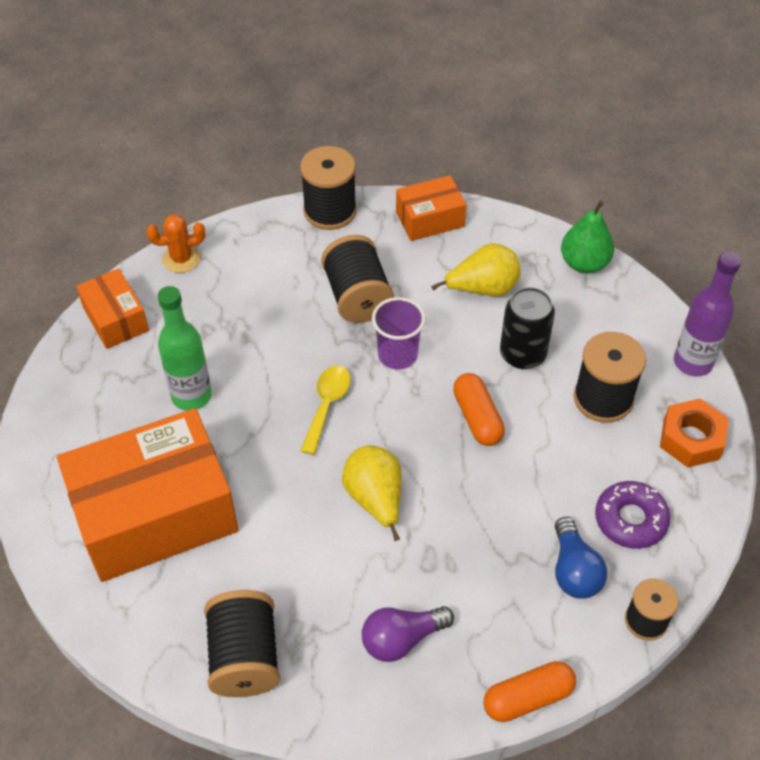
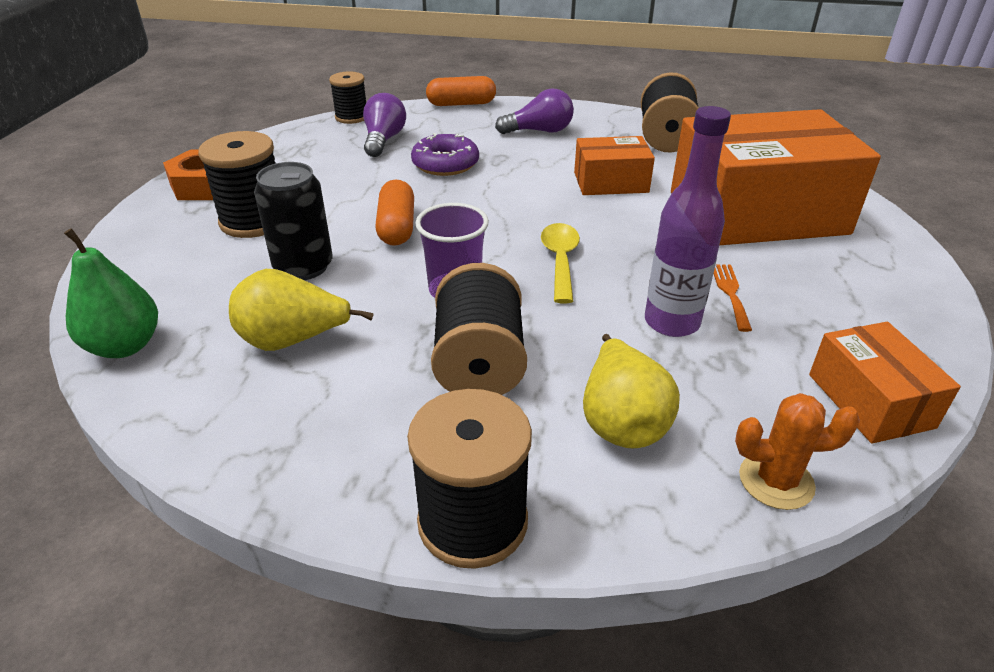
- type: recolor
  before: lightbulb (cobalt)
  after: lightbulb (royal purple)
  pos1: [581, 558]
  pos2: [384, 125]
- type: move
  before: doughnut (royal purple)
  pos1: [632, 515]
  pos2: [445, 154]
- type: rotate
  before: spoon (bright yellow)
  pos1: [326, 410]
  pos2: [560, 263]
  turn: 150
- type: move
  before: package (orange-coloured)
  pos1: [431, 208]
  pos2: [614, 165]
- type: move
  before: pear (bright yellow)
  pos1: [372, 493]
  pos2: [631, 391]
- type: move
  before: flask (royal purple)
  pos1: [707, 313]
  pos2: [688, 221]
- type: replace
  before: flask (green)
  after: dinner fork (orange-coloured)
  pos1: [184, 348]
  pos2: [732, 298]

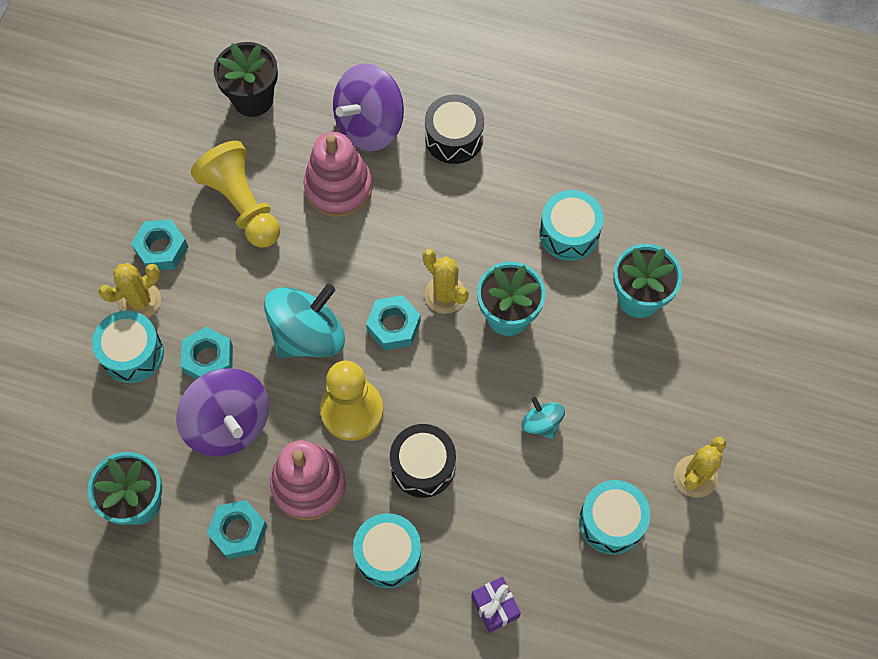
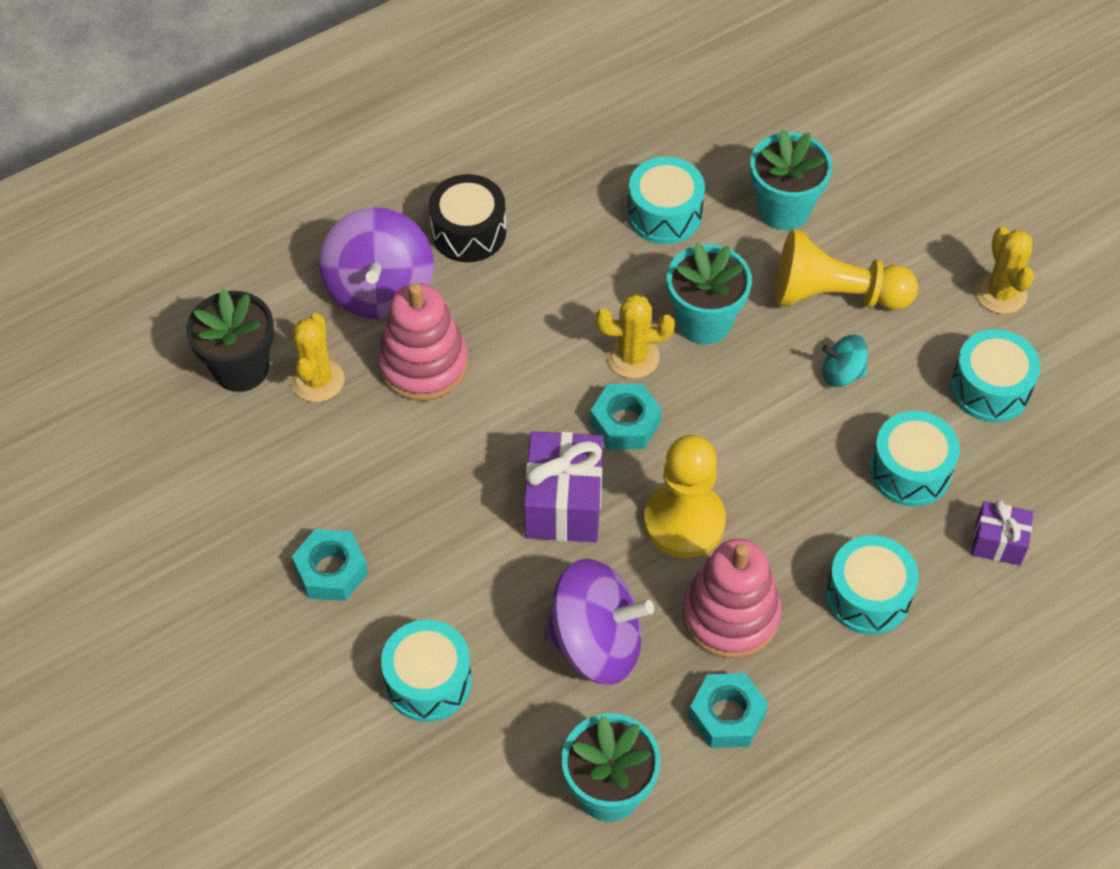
- type: move
  before: saguaro cactus (bright yellow)
  pos1: [130, 290]
  pos2: [317, 357]
- type: replace
  before: whirligig (aqua)
  after: gift (royal purple)
  pos1: [304, 321]
  pos2: [563, 486]
- type: move
  before: game pawn (bright yellow)
  pos1: [235, 194]
  pos2: [846, 269]
- type: insert
  after: snare drum (aqua)
  pos2: [915, 458]
- type: delete
  before: nut (aqua)
  pos1: [207, 353]
- type: delete
  before: snare drum (ebony)
  pos1: [423, 461]

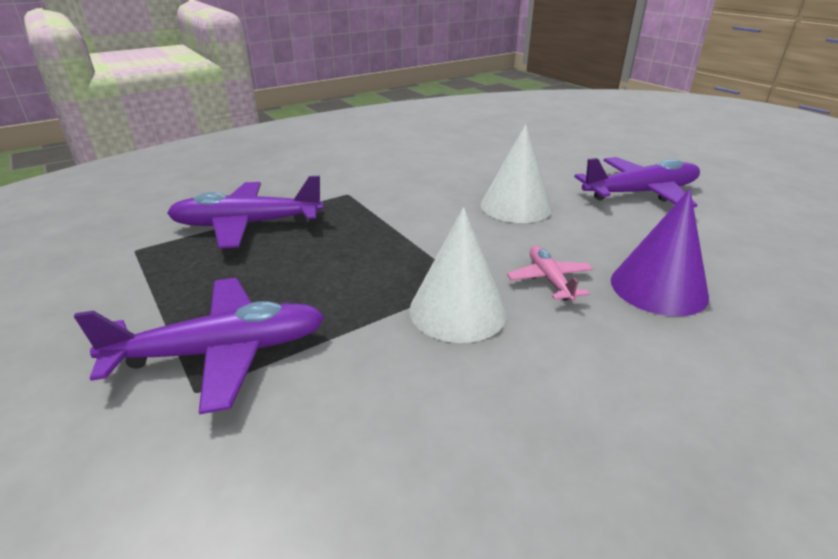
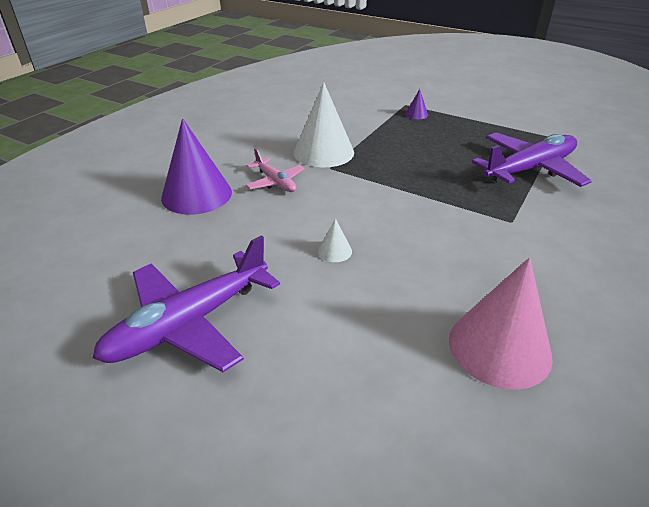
- type: resize
  before: cone shape (pure white)
  pos1: [516, 173]
  pos2: [335, 240]
  scale: 0.43
- type: replace
  before: plane (royal purple)
  after: cone shape (royal purple)
  pos1: [199, 346]
  pos2: [416, 104]
- type: insert
  after: cone shape (pink)
  pos2: [501, 324]

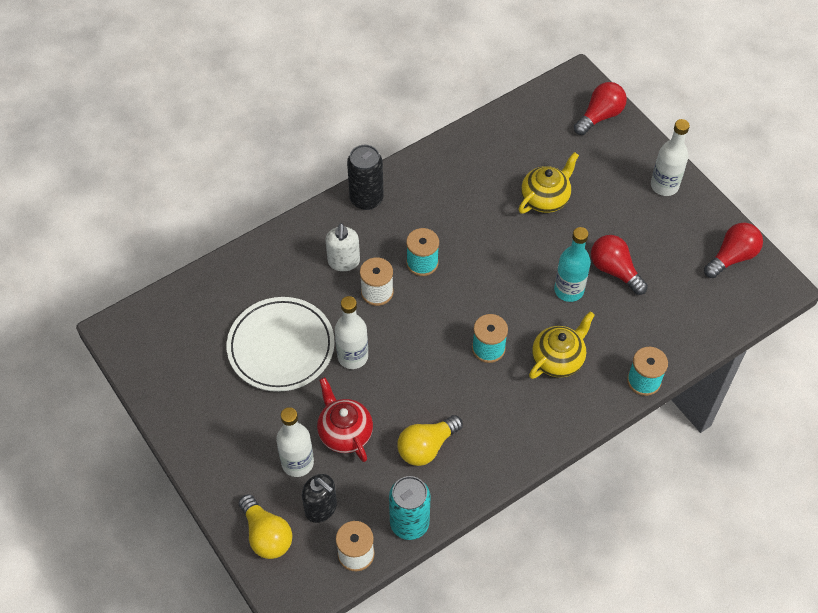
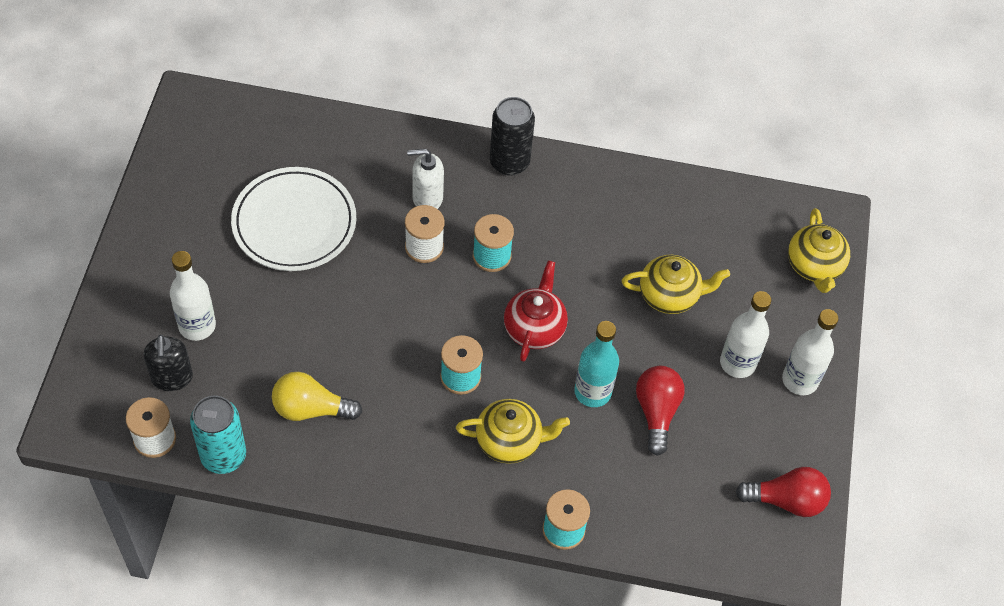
- type: rotate
  before: pump bottle (pure white)
  pos1: [343, 247]
  pos2: [425, 179]
  turn: 45
- type: move
  before: china teapot (red)
  pos1: [345, 419]
  pos2: [536, 311]
- type: move
  before: flask (pure white)
  pos1: [351, 332]
  pos2: [745, 334]
- type: replace
  before: lightbulb (red)
  after: china teapot (bright yellow)
  pos1: [600, 108]
  pos2: [819, 250]
- type: delete
  before: lightbulb (bright yellow)
  pos1: [265, 526]

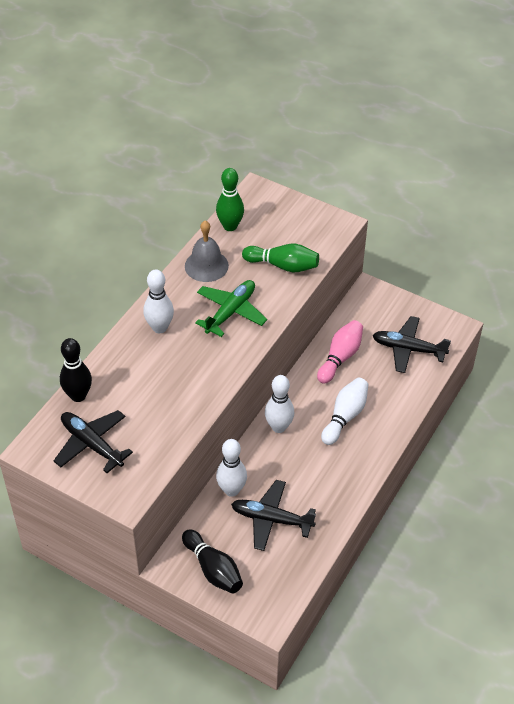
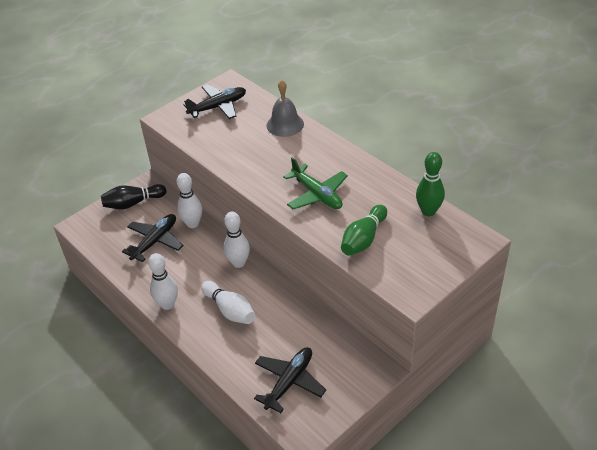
- type: move
  before: skittle (pure white)
  pos1: [158, 301]
  pos2: [163, 281]
- type: move
  before: hand bell (ash-grey)
  pos1: [207, 251]
  pos2: [285, 108]
- type: delete
  before: skittle (ebony)
  pos1: [76, 370]
- type: delete
  before: skittle (pink)
  pos1: [340, 351]

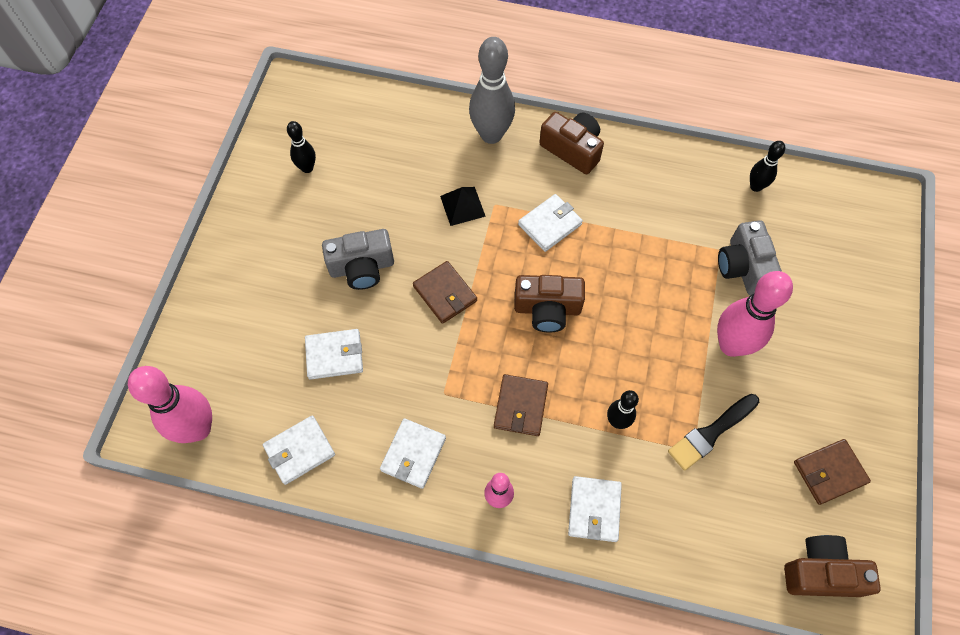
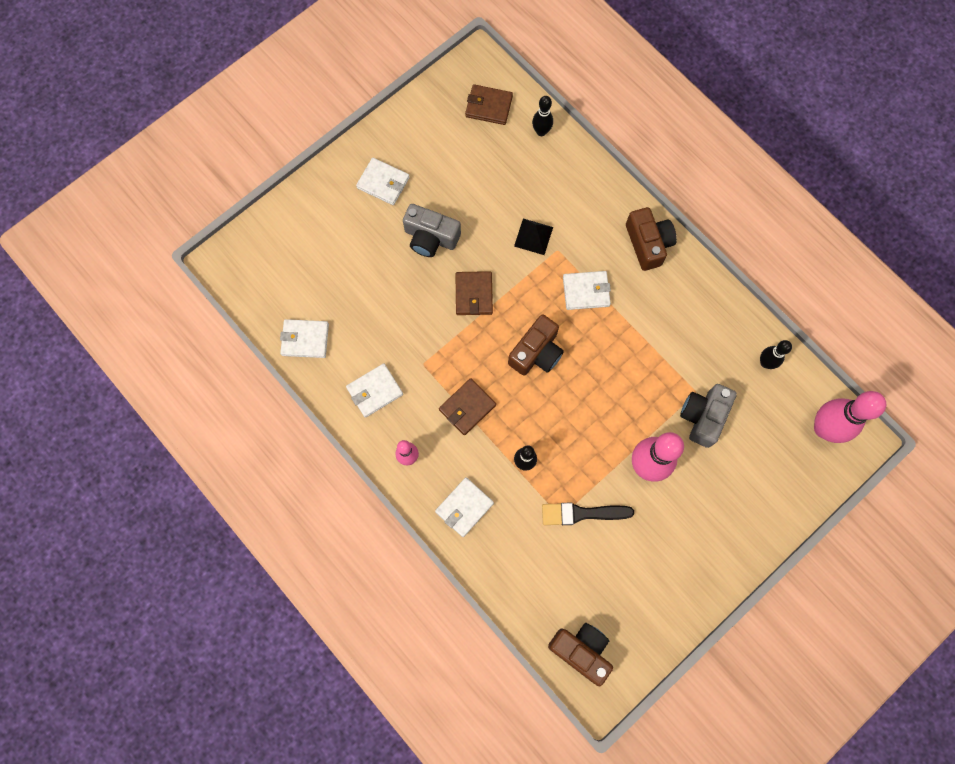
- type: move
  before: card wallet (pure white)
  pos1: [334, 354]
  pos2: [383, 181]
- type: move
  before: card wallet (russet)
  pos1: [832, 472]
  pos2: [489, 104]
- type: rotate
  before: photo camera (russet)
  pos1: [549, 303]
  pos2: [536, 344]
  turn: -90
- type: move
  before: skittle (ebony)
  pos1: [301, 147]
  pos2: [542, 116]
- type: move
  before: skittle (pink)
  pos1: [170, 404]
  pos2: [850, 417]
- type: delete
  before: skittle (ash-grey)
  pos1: [492, 90]

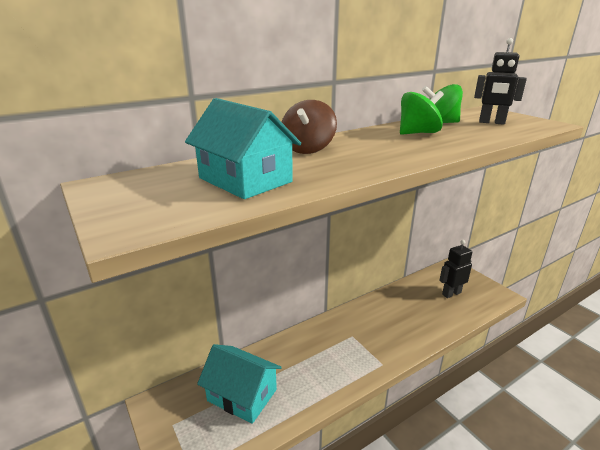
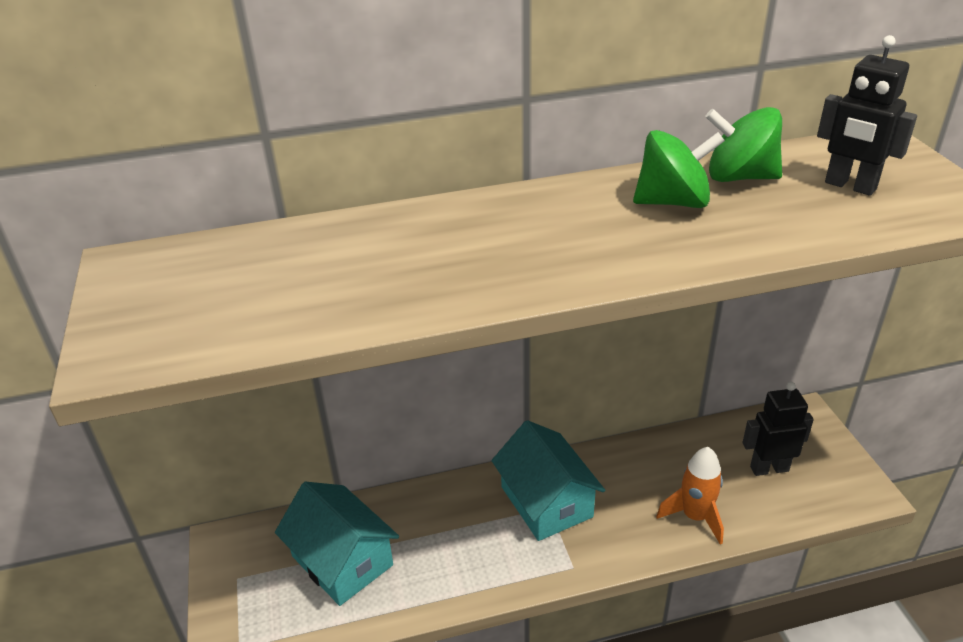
- type: move
  before: house (aqua)
  pos1: [243, 148]
  pos2: [548, 480]
- type: insert
  after: spaceship (orange-coloured)
  pos2: [690, 496]
- type: delete
  before: whirligig (russet)
  pos1: [309, 127]

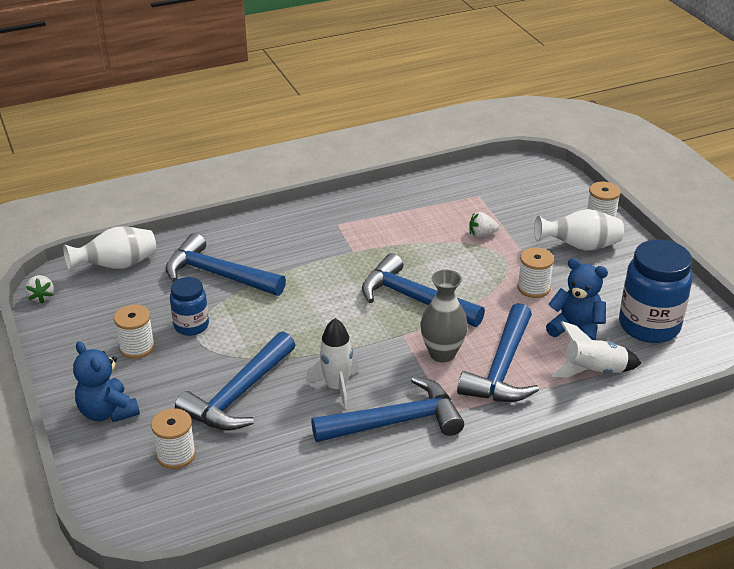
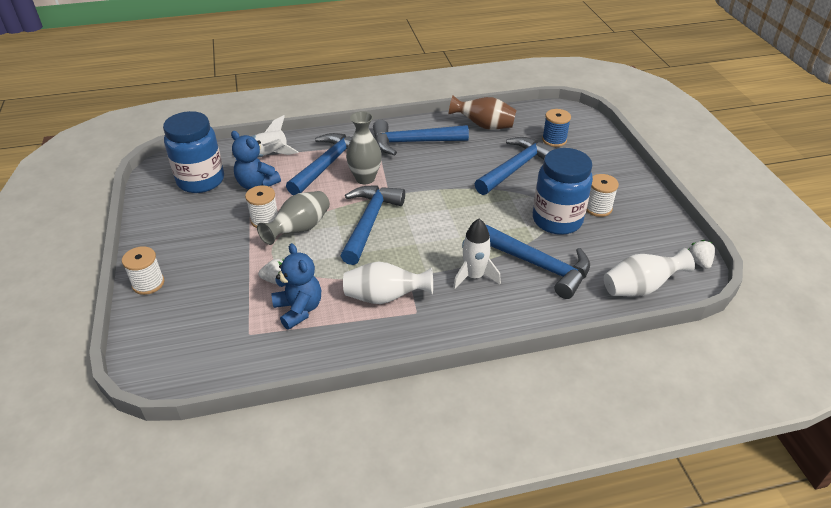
- type: insert
  after: flower vase (ash-grey)
  pos2: [293, 218]
- type: move
  before: teddy (cobalt)
  pos1: [106, 381]
  pos2: [296, 286]
- type: rotate
  before: claw hammer (cobalt)
  pos1: [423, 290]
  pos2: [373, 225]
  turn: -120
- type: move
  before: flower vase (pure white)
  pos1: [579, 230]
  pos2: [388, 283]
- type: insert
  after: flower vase (russet)
  pos2: [482, 112]
- type: move
  before: spaceship (pure white)
  pos1: [332, 363]
  pos2: [477, 254]
- type: resize
  before: preserve jar (cobalt)
  pos1: [189, 306]
  pos2: [563, 191]
  scale: 1.74
- type: recolor
  before: spool (pure white)
  after: spool (cobalt)
  pos1: [173, 438]
  pos2: [556, 128]

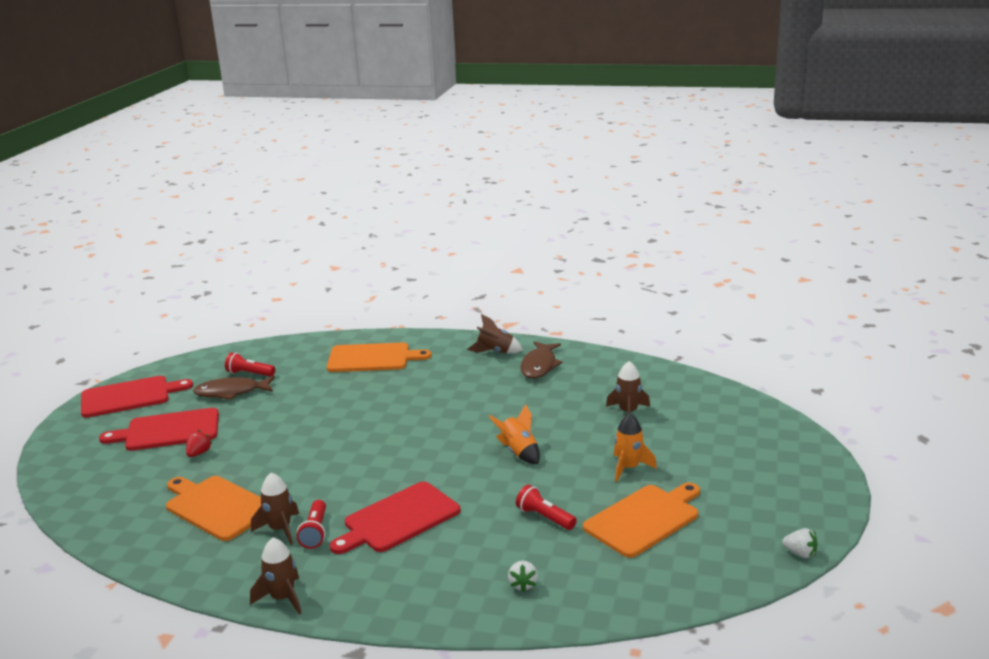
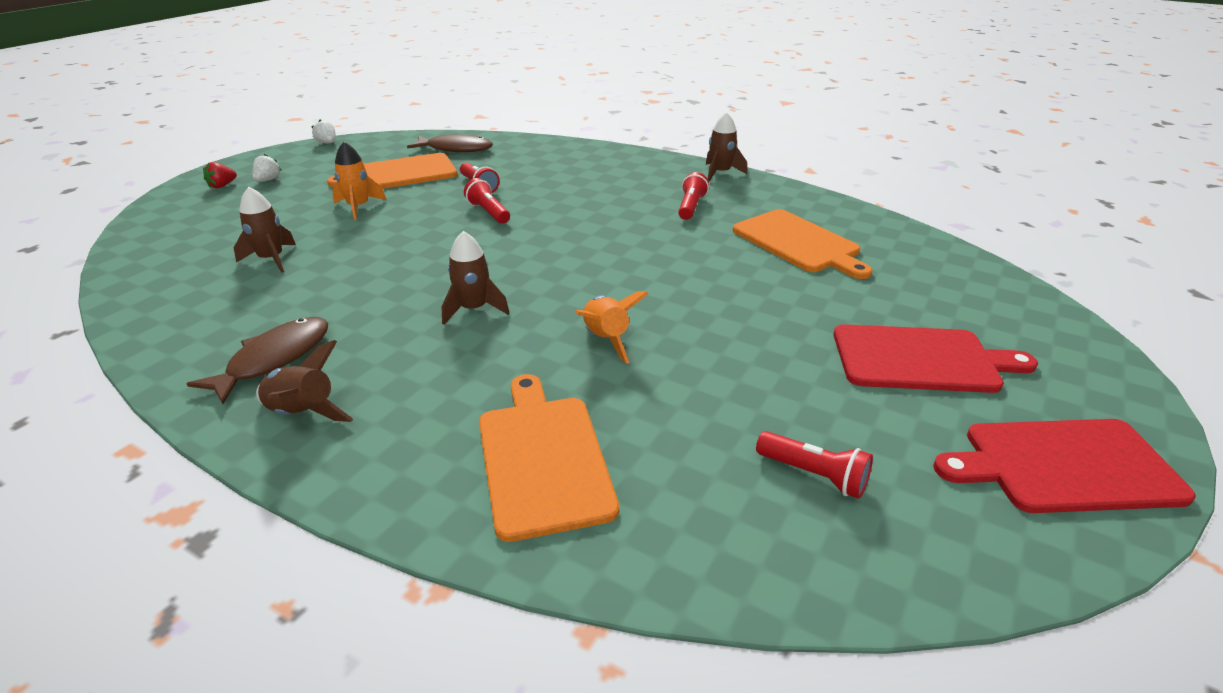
- type: move
  before: strawberry (red)
  pos1: [199, 443]
  pos2: [220, 175]
- type: move
  before: strawberry (pure white)
  pos1: [523, 576]
  pos2: [267, 168]
- type: move
  before: fish figure (russet)
  pos1: [234, 388]
  pos2: [450, 143]
- type: move
  before: spaceship (russet)
  pos1: [275, 508]
  pos2: [476, 278]
- type: insert
  after: pocket torch (red)
  pos2: [487, 201]
- type: rotate
  before: bread board (orange-coloured)
  pos1: [379, 357]
  pos2: [549, 458]
  turn: 60
- type: move
  before: spaceship (orange-coloured)
  pos1: [514, 434]
  pos2: [611, 327]
- type: delete
  before: bread board (red)
  pos1: [395, 518]

